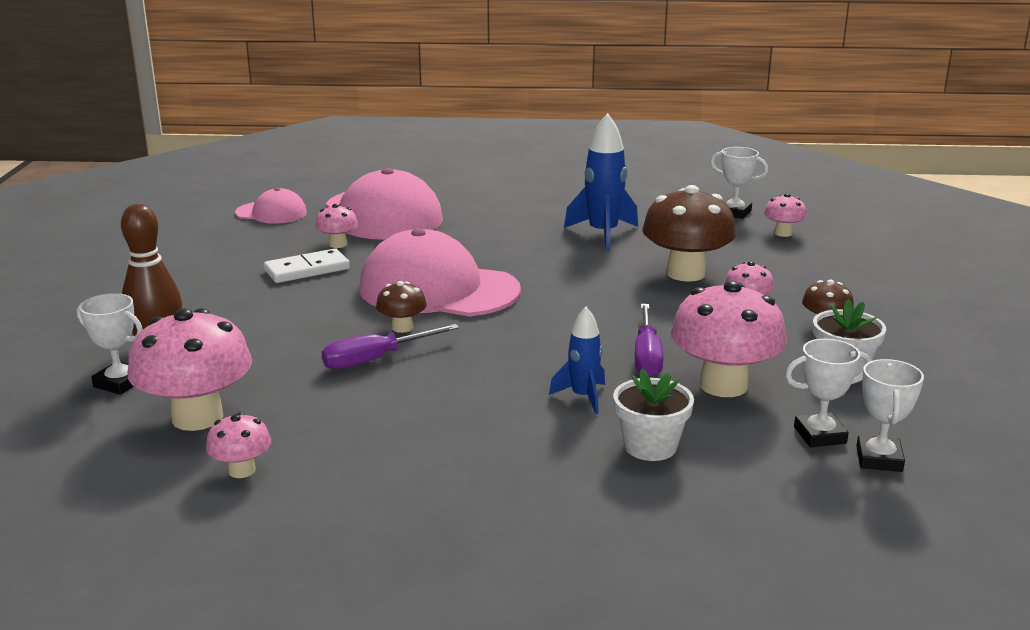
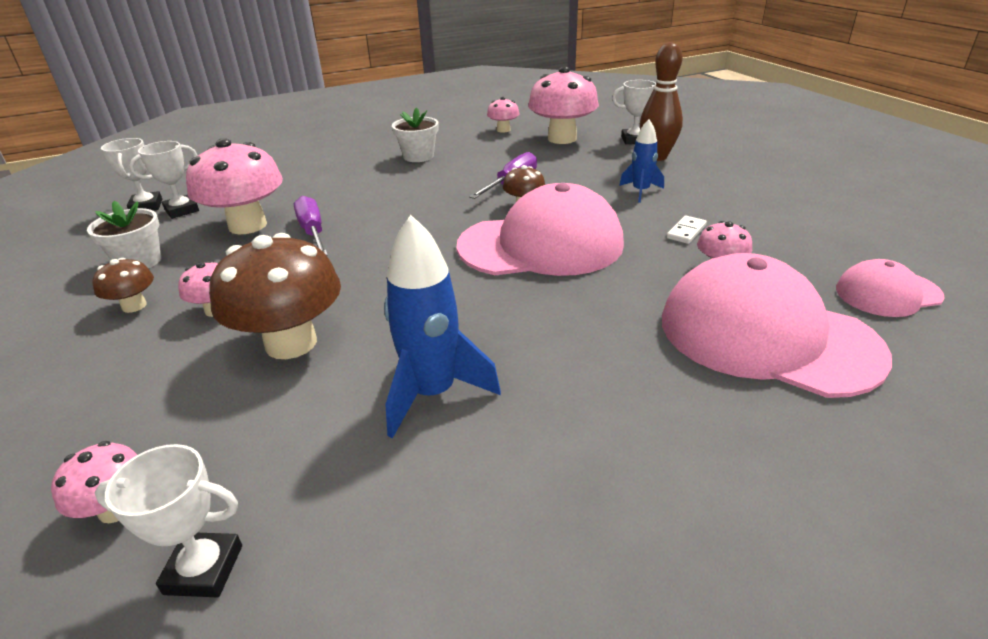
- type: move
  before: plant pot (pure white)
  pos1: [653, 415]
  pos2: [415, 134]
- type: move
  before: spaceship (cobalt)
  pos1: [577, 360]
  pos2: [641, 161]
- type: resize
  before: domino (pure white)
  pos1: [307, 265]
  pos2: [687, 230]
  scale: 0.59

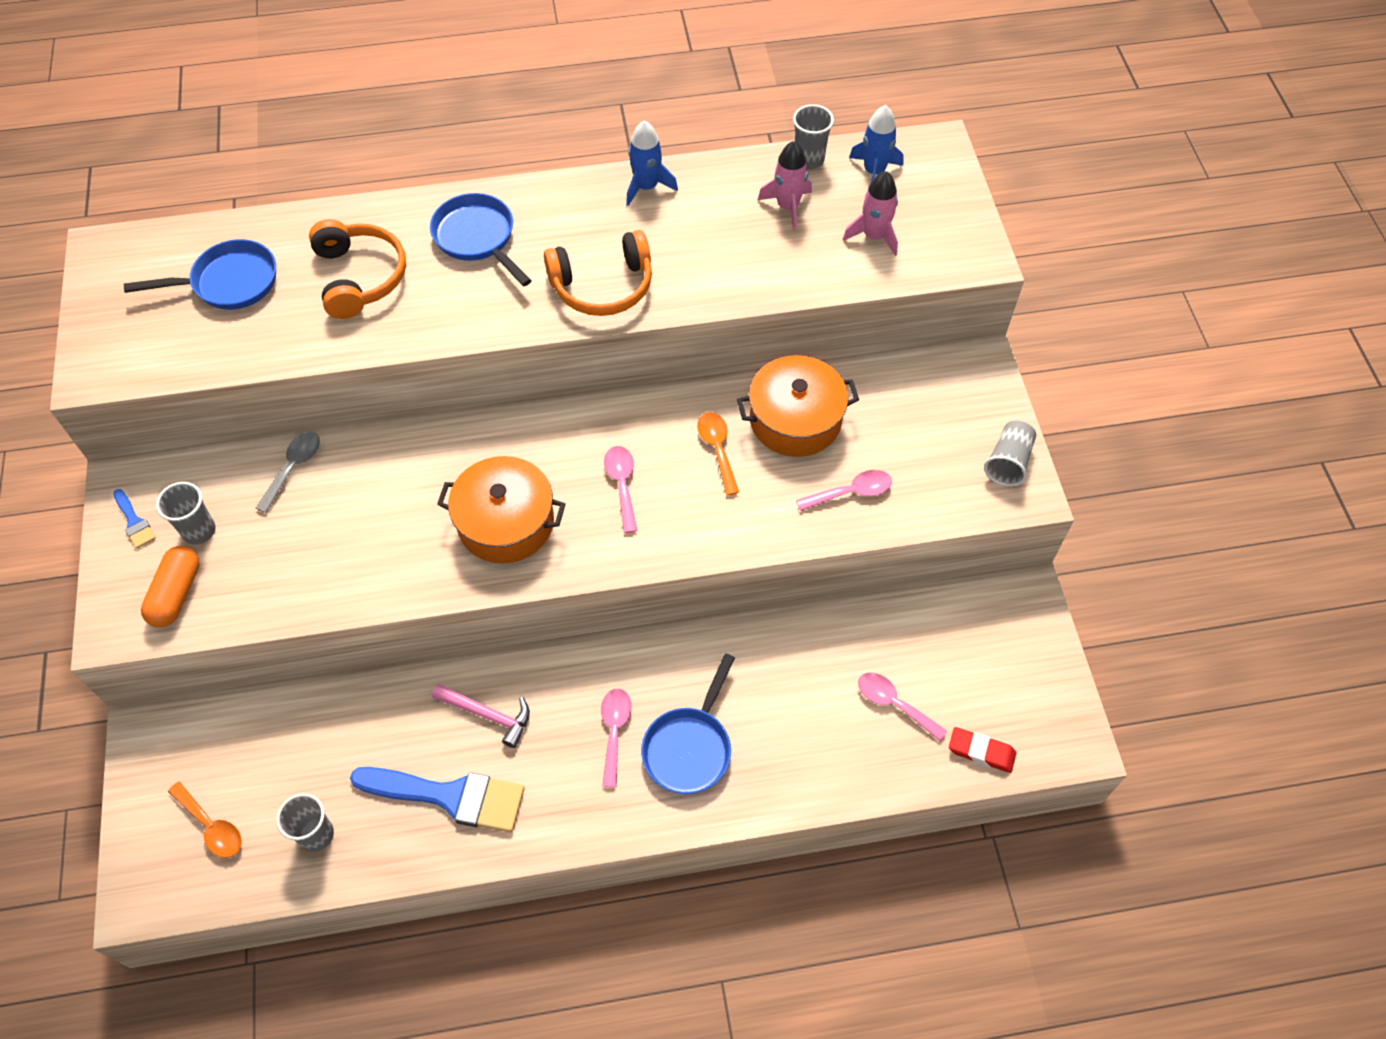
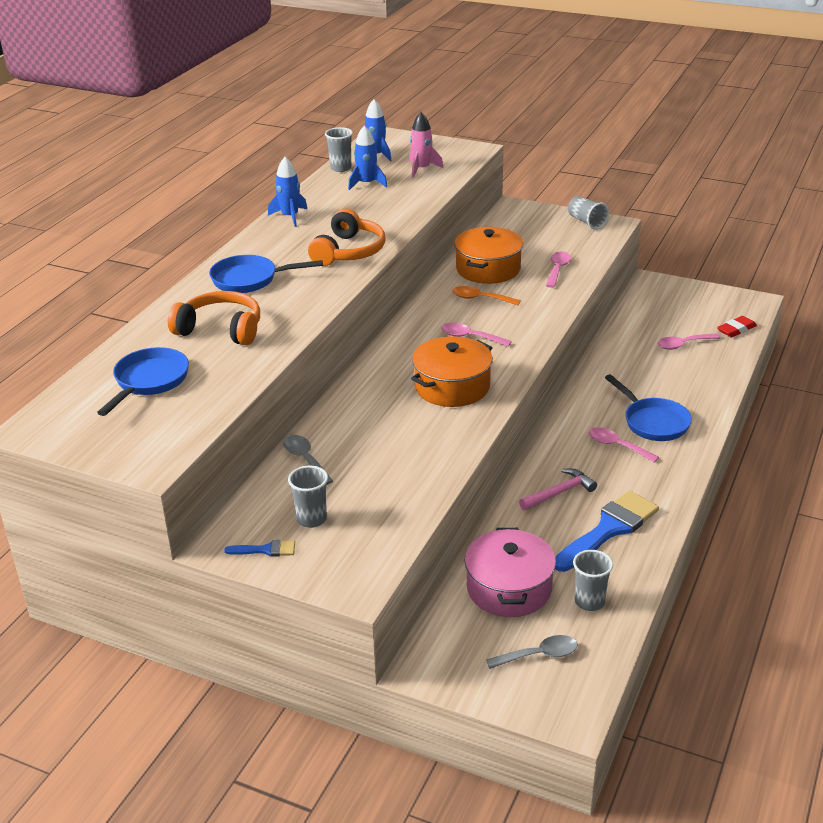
- type: recolor
  before: spaceship (pink)
  after: spaceship (cobalt)
  pos1: [785, 186]
  pos2: [367, 157]
- type: insert
  after: pot (pink)
  pos2: [510, 572]
- type: recolor
  before: spoon (orange-coloured)
  after: spoon (ash-grey)
  pos1: [205, 819]
  pos2: [532, 652]
- type: delete
  before: pill (orange-coloured)
  pos1: [170, 586]

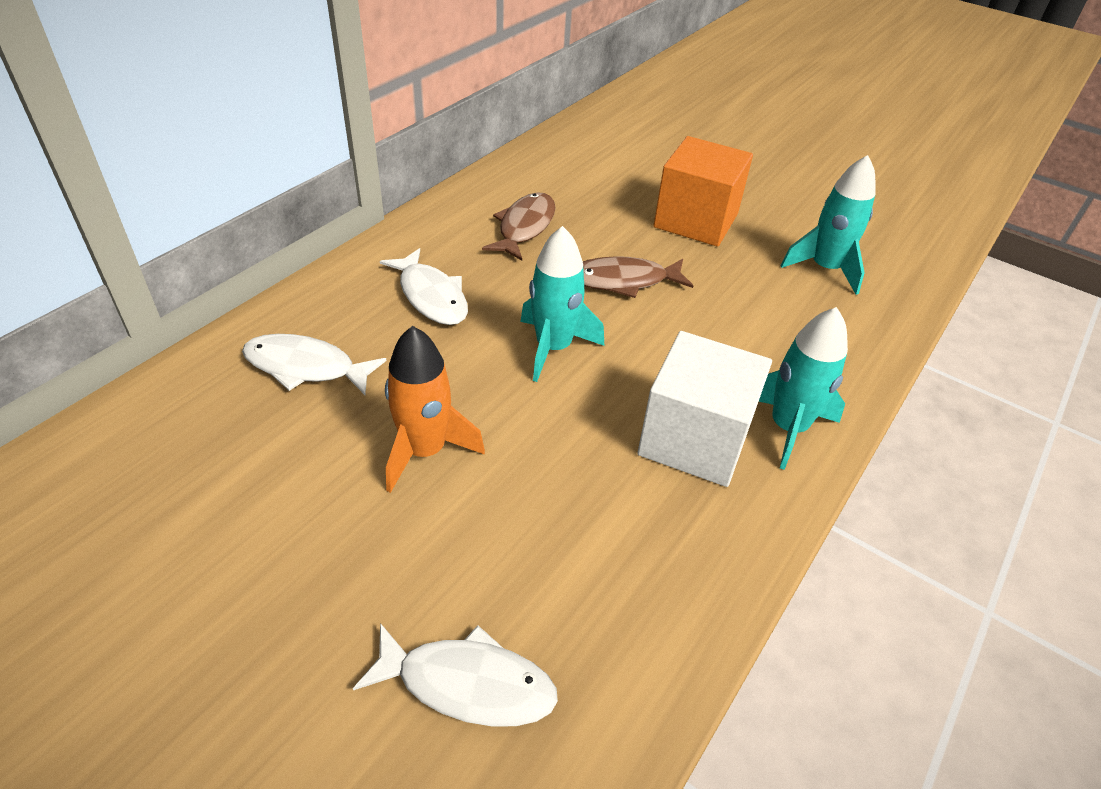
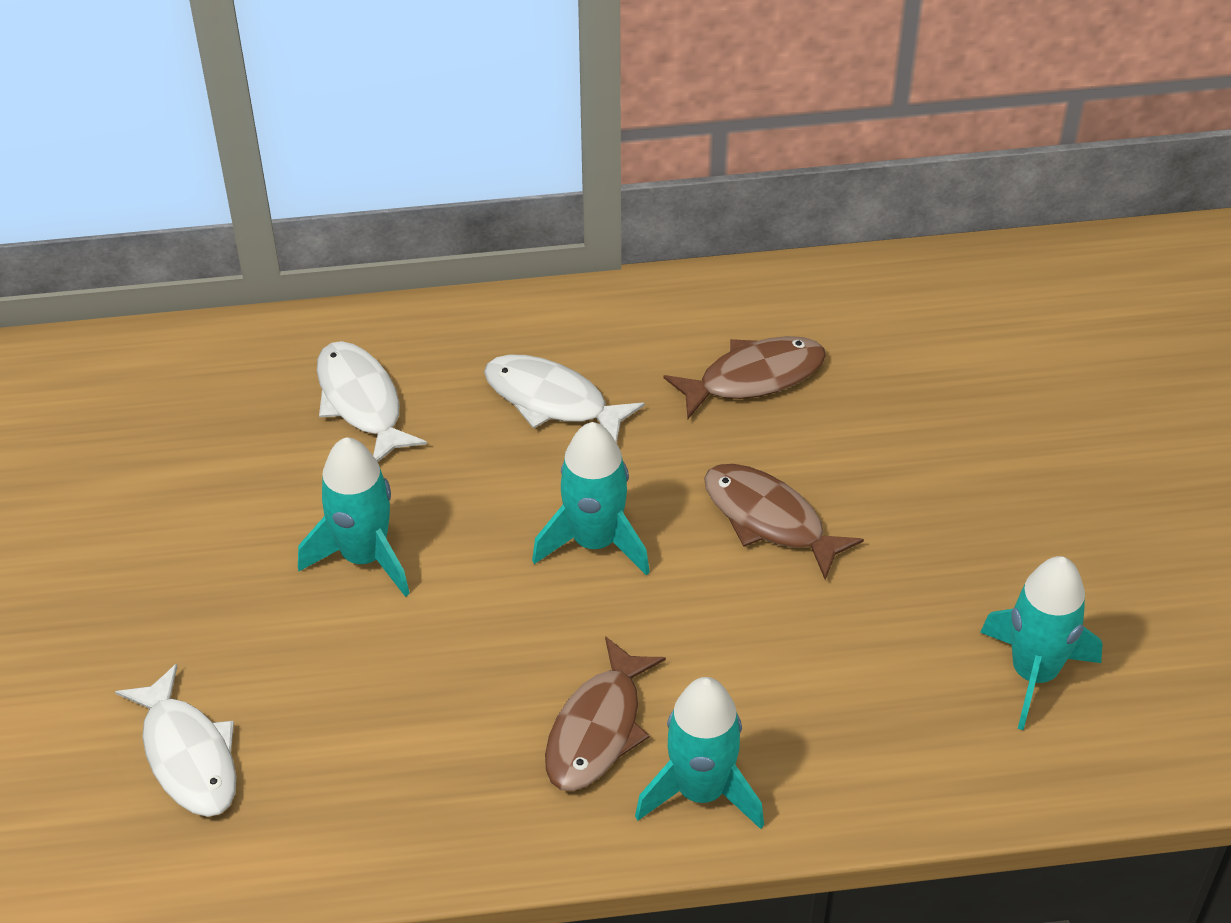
- type: recolor
  before: spaceship (orange-coloured)
  after: spaceship (aqua)
  pos1: [435, 409]
  pos2: [354, 517]
- type: rotate
  before: fish figure (pure white)
  pos1: [424, 286]
  pos2: [564, 399]
  turn: 105
- type: replace
  before: cube (pure white)
  after: fish figure (russet)
  pos1: [704, 409]
  pos2: [605, 713]
- type: delete
  before: cube (orange-coloured)
  pos1: [703, 191]

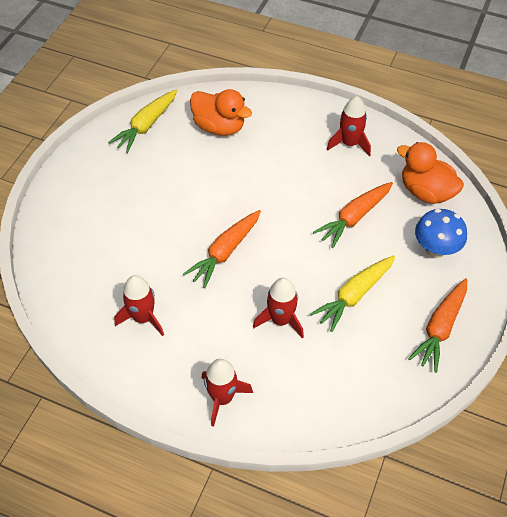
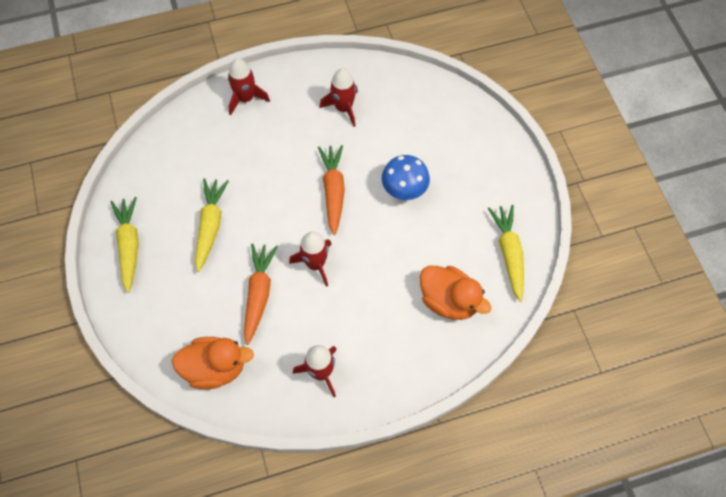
- type: recolor
  before: carrot (orange-coloured)
  after: carrot (bright yellow)
  pos1: [437, 325]
  pos2: [124, 245]
- type: move
  before: spaceship (red)
  pos1: [278, 308]
  pos2: [310, 259]
- type: move
  before: fungus (cobalt)
  pos1: [441, 233]
  pos2: [406, 177]
- type: rotate
  before: duck (orange-coloured)
  pos1: [221, 112]
  pos2: [455, 293]
  turn: -135

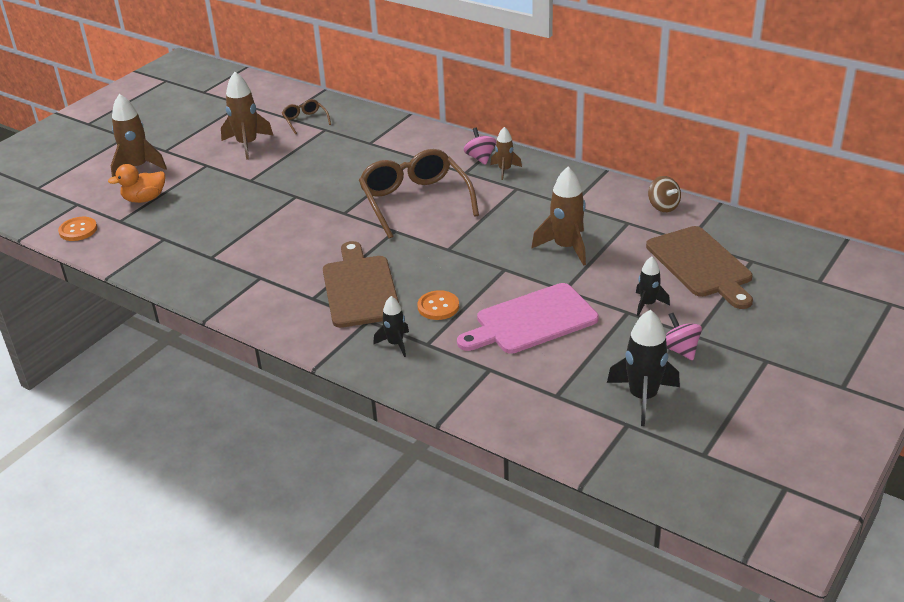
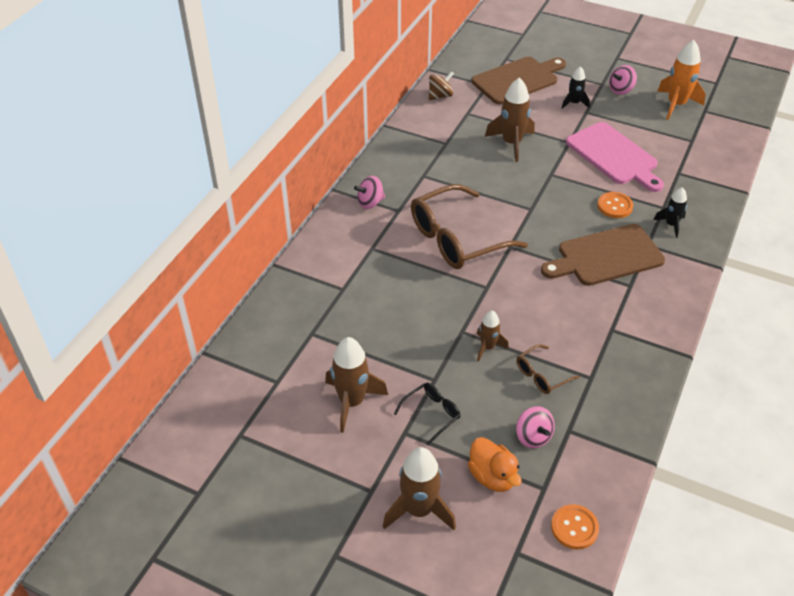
- type: insert
  after: glasses (ebony)
  pos2: [427, 414]
- type: move
  before: spaceship (russet)
  pos1: [506, 153]
  pos2: [493, 336]
- type: insert
  after: whirligig (pink)
  pos2: [535, 427]
- type: move
  before: glasses (russet)
  pos1: [306, 117]
  pos2: [548, 369]
- type: recolor
  before: spaceship (ebony)
  after: spaceship (orange-coloured)
  pos1: [643, 367]
  pos2: [681, 80]

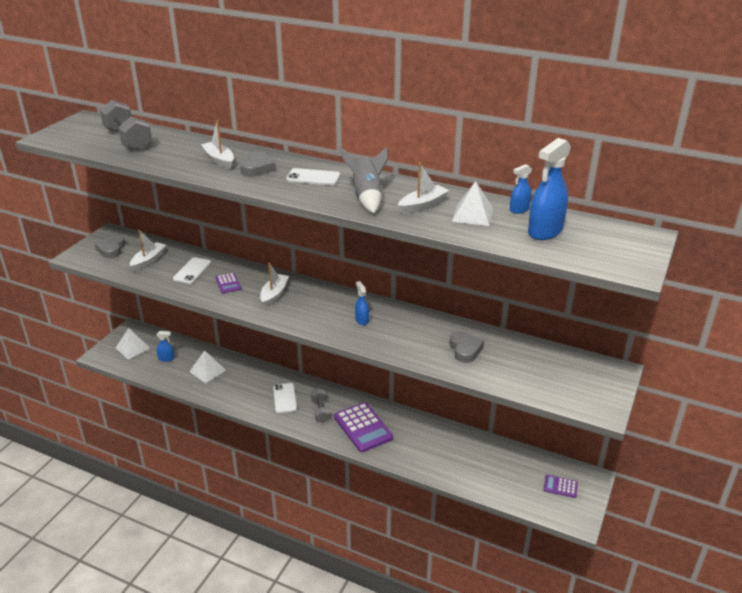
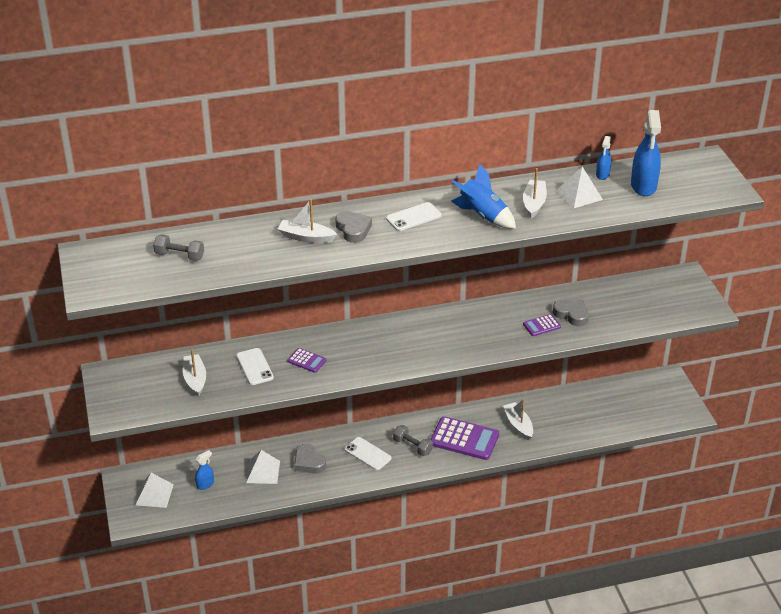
- type: resize
  before: dumbbell (ash-grey)
  pos1: [126, 125]
  pos2: [178, 248]
  scale: 0.58
- type: move
  before: heart shape (ash-grey)
  pos1: [110, 246]
  pos2: [310, 458]
- type: recolor
  before: spaceship (ash-grey)
  after: spaceship (cobalt)
  pos1: [363, 180]
  pos2: [483, 196]
- type: move
  before: boat (pure white)
  pos1: [274, 285]
  pos2: [518, 419]
- type: move
  before: calculator (royal purple)
  pos1: [561, 486]
  pos2: [542, 325]
- type: delete
  before: spray cleaner (cobalt)
  pos1: [362, 303]

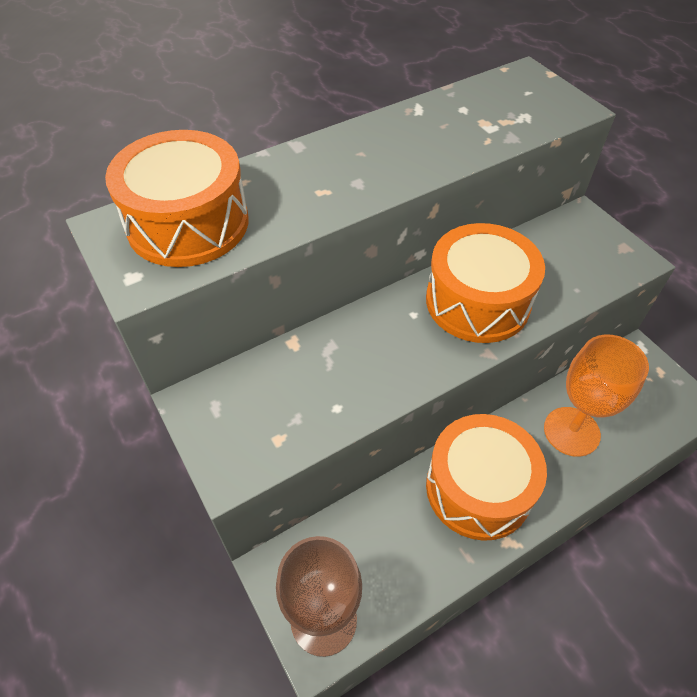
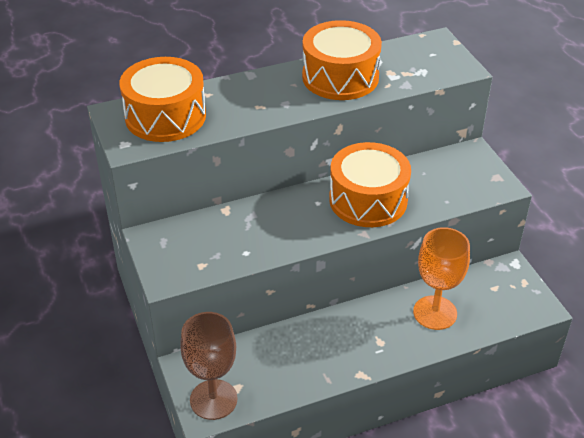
- type: move
  before: snare drum (orange-coloured)
  pos1: [486, 477]
  pos2: [342, 60]

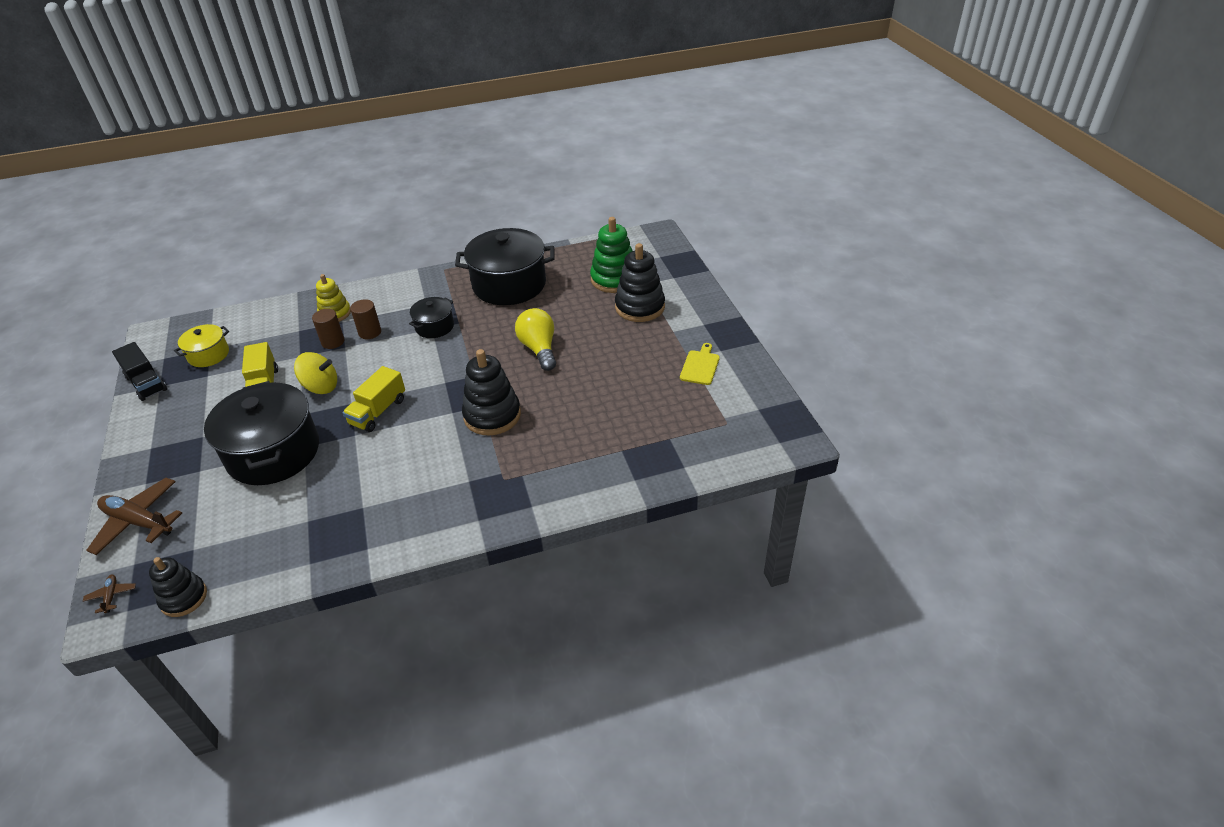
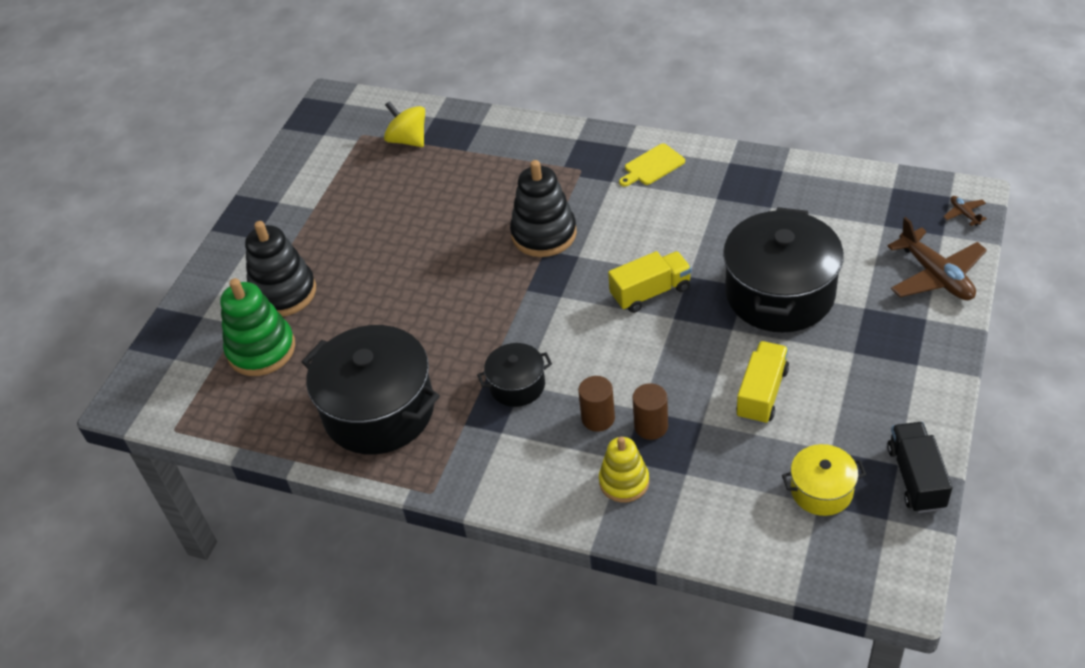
- type: move
  before: whirligig (bright yellow)
  pos1: [315, 373]
  pos2: [404, 124]
- type: move
  before: bread board (bright yellow)
  pos1: [700, 364]
  pos2: [652, 165]
- type: rotate
  before: plane (russet)
  pos1: [109, 594]
  pos2: [965, 211]
  turn: 135
- type: delete
  before: ring stacker (ebony)
  pos1: [178, 587]
- type: delete
  before: lightbulb (bright yellow)
  pos1: [535, 339]

